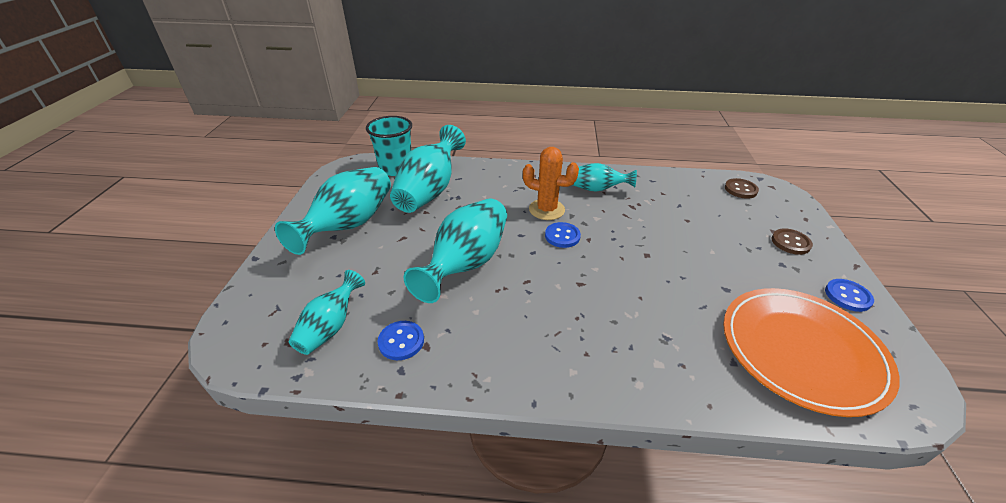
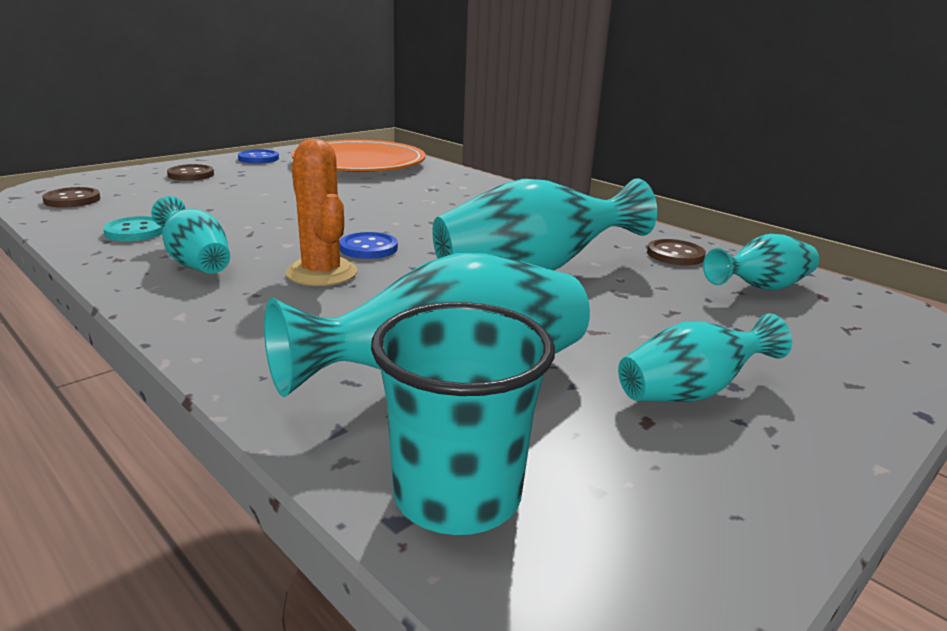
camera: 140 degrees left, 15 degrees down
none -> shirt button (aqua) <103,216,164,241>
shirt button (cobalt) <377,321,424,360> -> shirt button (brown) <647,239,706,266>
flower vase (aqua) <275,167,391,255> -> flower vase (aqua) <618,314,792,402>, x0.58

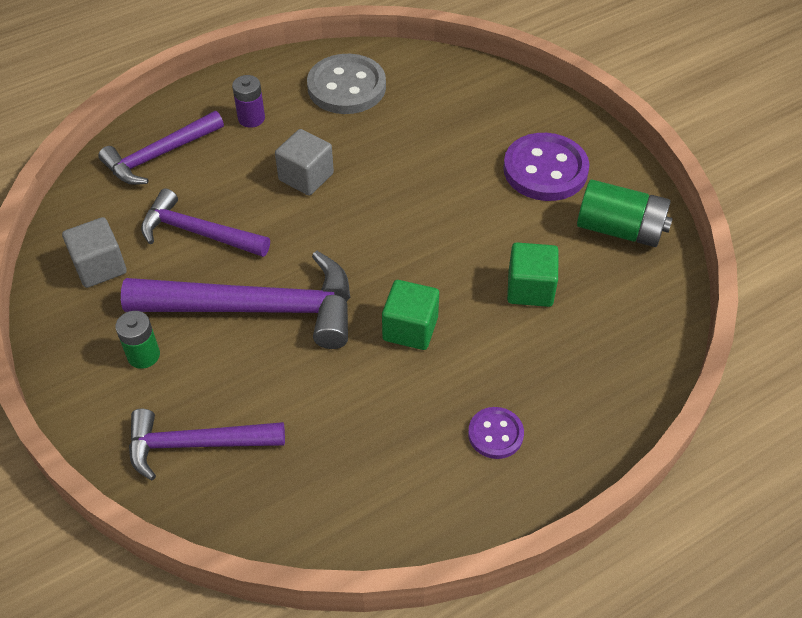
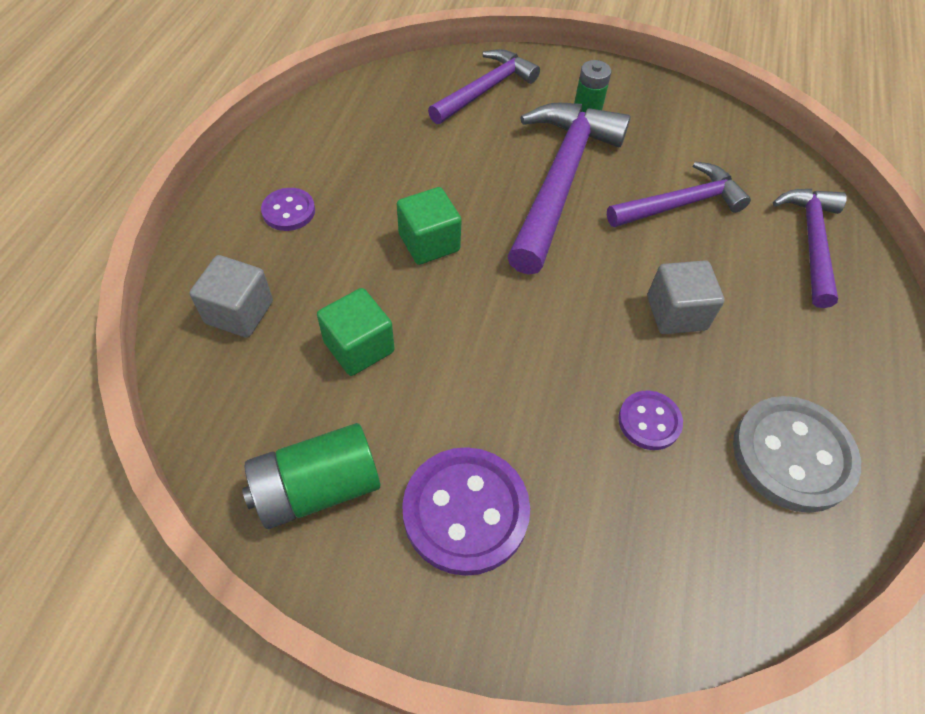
camera: 135 degrees right, 5 degrees up
power cell (purple) <232,75,265,128> -> none
none -> shirt button (purple) <619,391,683,450>
solid cube (gray) <62,217,127,288> -> solid cube (gray) <190,255,273,338>, moved
carpenter's hammer (purple) <121,251,351,349> -> carpenter's hammer (purple) <507,102,631,275>, 150 degrees clockwise

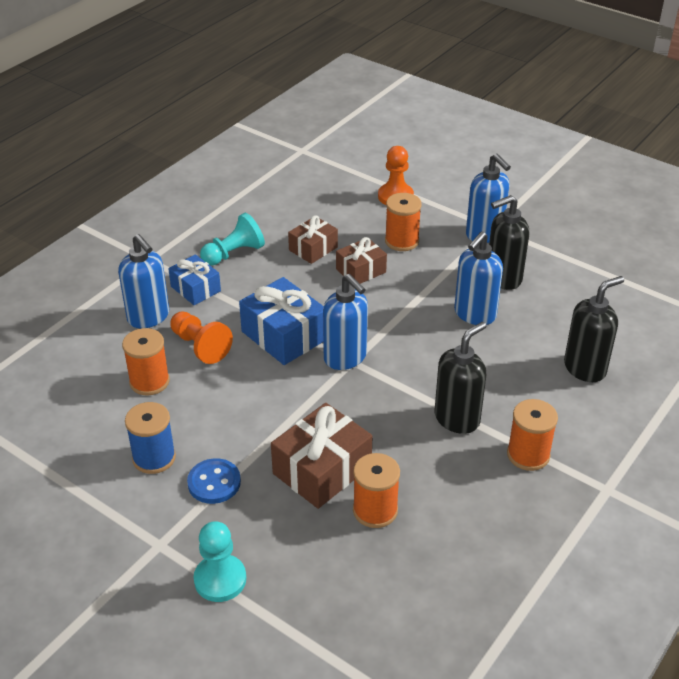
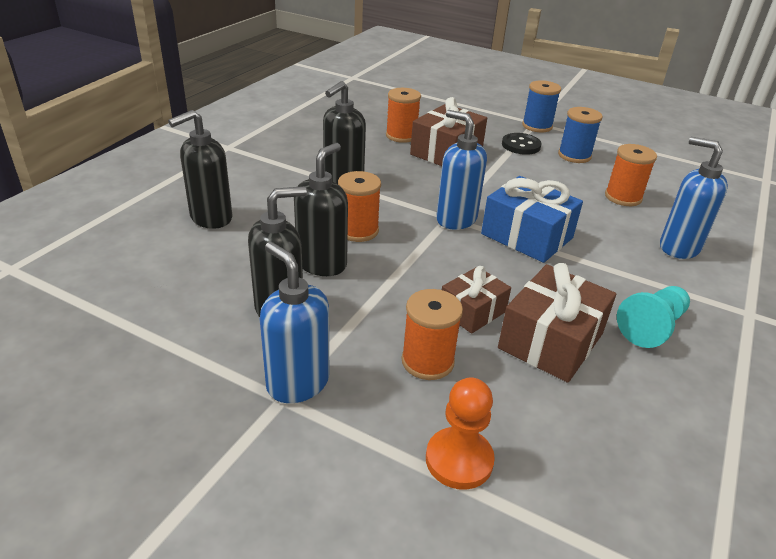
camera: 170 degrees right, 5 degrees down
present (cobalt) <168,254,221,305> -> none
chess pawn (bright orange) <170,311,233,364> -> none
chess pawn (aqua) <194,521,246,602> -> none
none -> reel of thread (cobalt) <522,80,561,132>
reel of thread (bright orange) <507,399,558,471> -> reel of thread (bright orange) <338,171,381,242>, moved
shirt button (cobalt) <187,458,241,504> -> shirt button (jet-black) <502,133,542,155>
pump bottle (cobalt) <454,231,503,325> -> pump bottle (jet-black) <294,143,348,276>
present (brown) <288,215,338,264> -> present (brown) <498,263,616,383>, x1.61

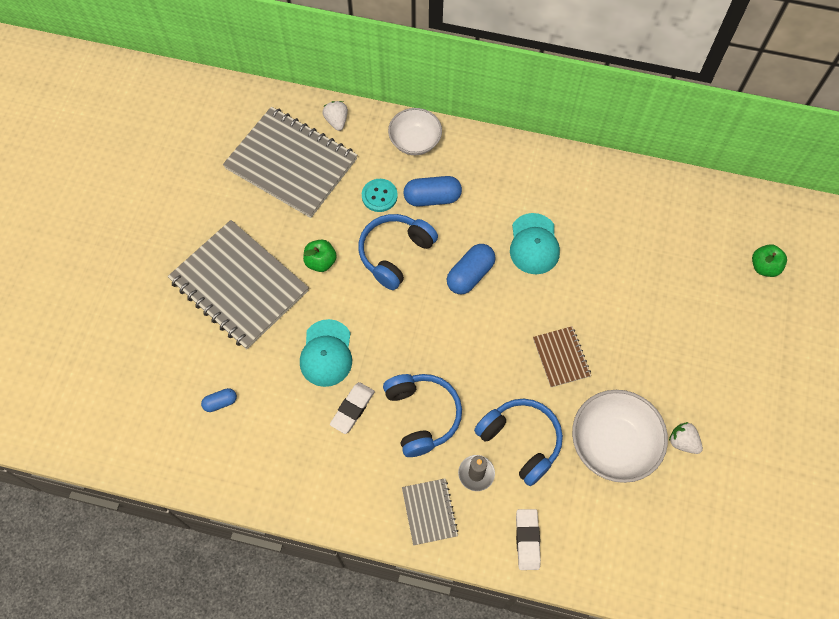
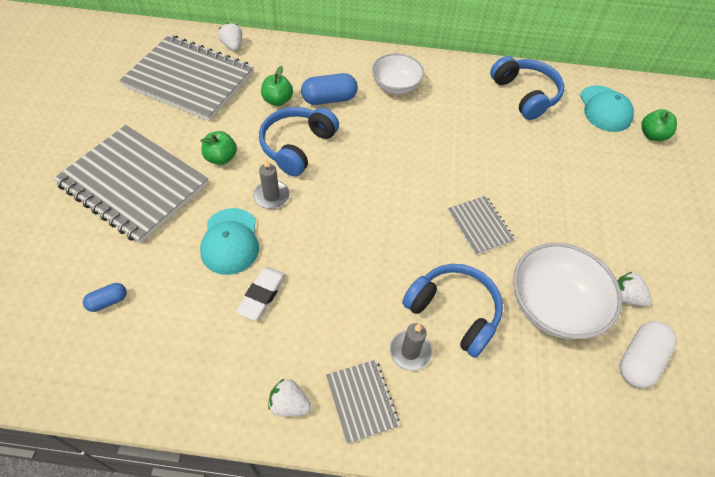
camera: 10 degrees left, 10 degrees down
pill shape (cobalt) <447,244,496,294> -> none
gum eraser (pure white) <516,509,541,570> -> none
none -> candle (gray) <253,158,290,209>
none -> toy strawberry (pure white) <268,379,312,417>
none -> pill shape (pure white) <620,321,677,388>
headphones (cobalt) <383,374,462,457> -> headphones (cobalt) <490,56,564,120>, moved
serving bowl (pure white) <388,108,442,155> -> serving bowl (pure white) <372,53,424,94>, moved
baseball cap (aqua) <510,213,560,274> -> baseball cap (aqua) <580,85,634,132>, moved
shirt button (aqua) <362,179,398,212> -> toy apple (emerald) <261,66,293,106>
exercise book (brown) <533,326,591,387> -> exercise book (gray) <448,196,515,255>

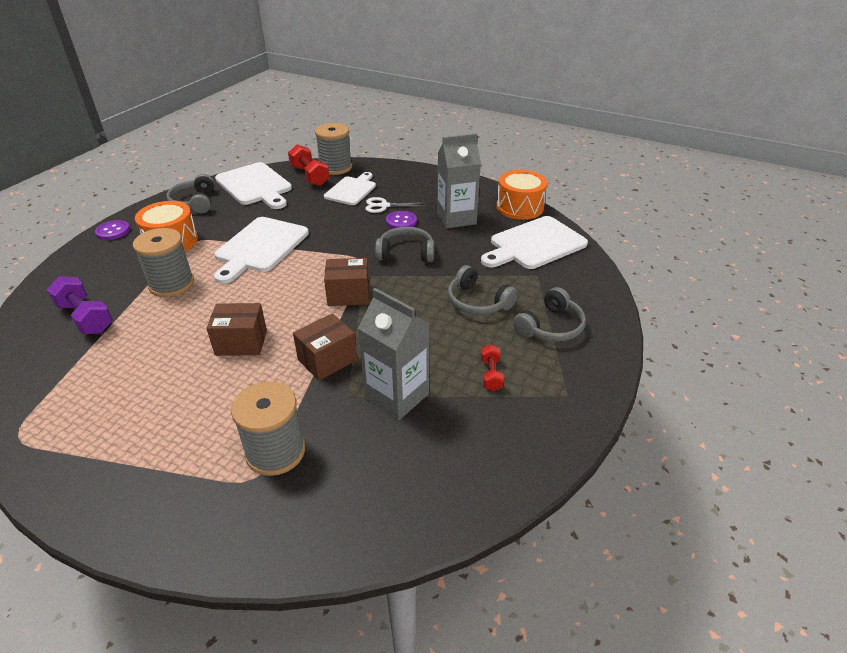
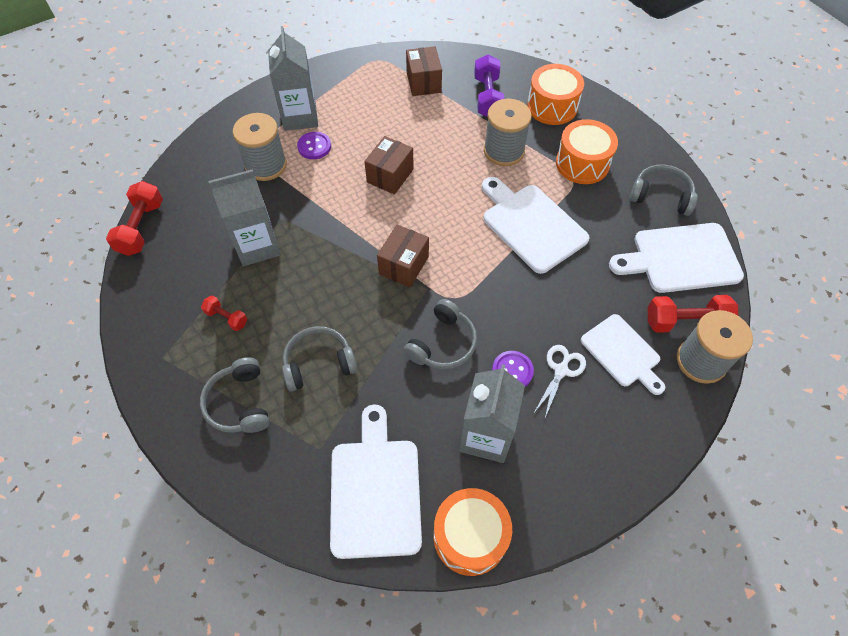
camera: 120 degrees right, 20 degrees up
none -> free weight (scarlet) <106,181,163,256>
none -> carton (gray) <268,26,318,131>
none -> toy drum (bright orange) <527,64,584,125>
shirt button (purple) <95,220,130,240> -> shirt button (purple) <297,132,331,159>, moved
package (brown) <293,313,357,381> -> package (brown) <406,46,442,96>, moved
free weight (purple) <47,276,113,334> -> free weight (purple) <474,55,504,117>, 75 degrees counterclockwise

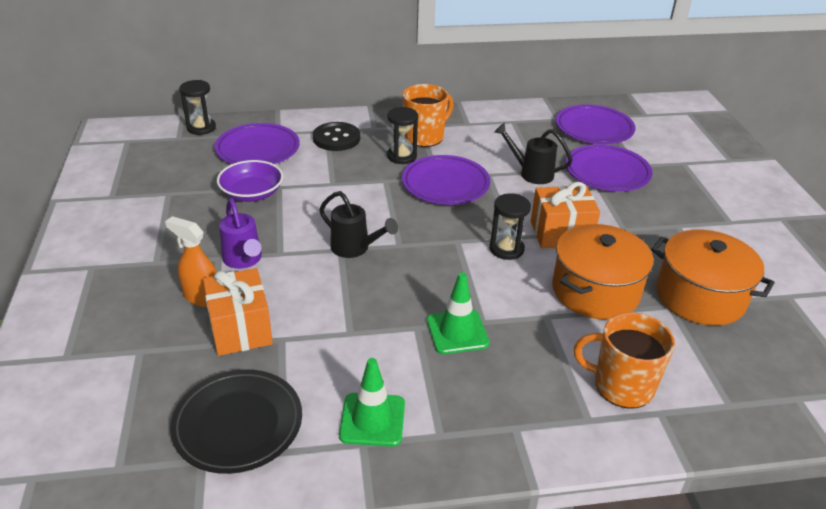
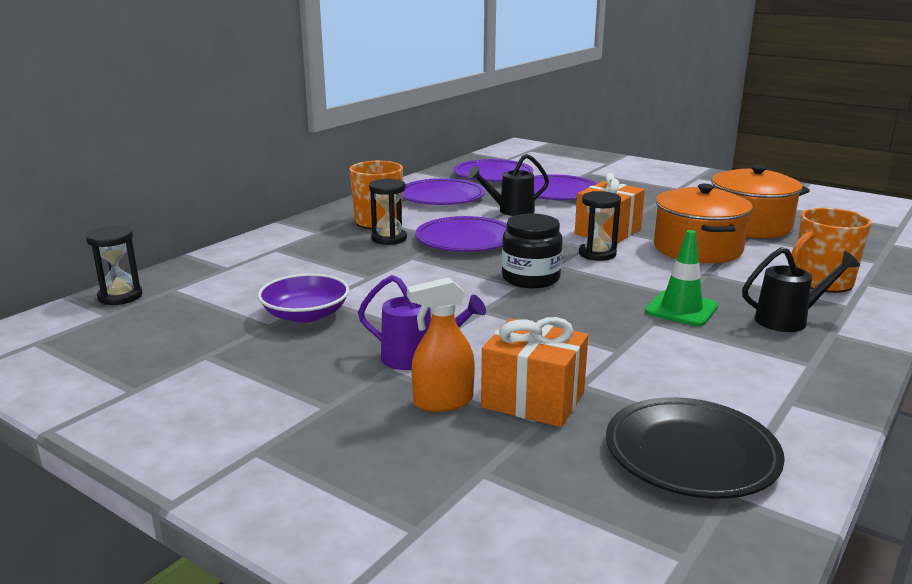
camera: 45 degrees left, 15 degrees down
shirt button (jet-black) <313,122,360,151> -> none
traffic cone (emerald) <339,358,405,447> -> none
none -> jar (jet-black) <502,214,563,288>
flat dish (purple) <214,123,300,164> -> flat dish (purple) <402,178,485,205>, moved
sprinkling can (jet-black) <319,191,398,258> -> sprinkling can (jet-black) <742,247,860,332>, moved

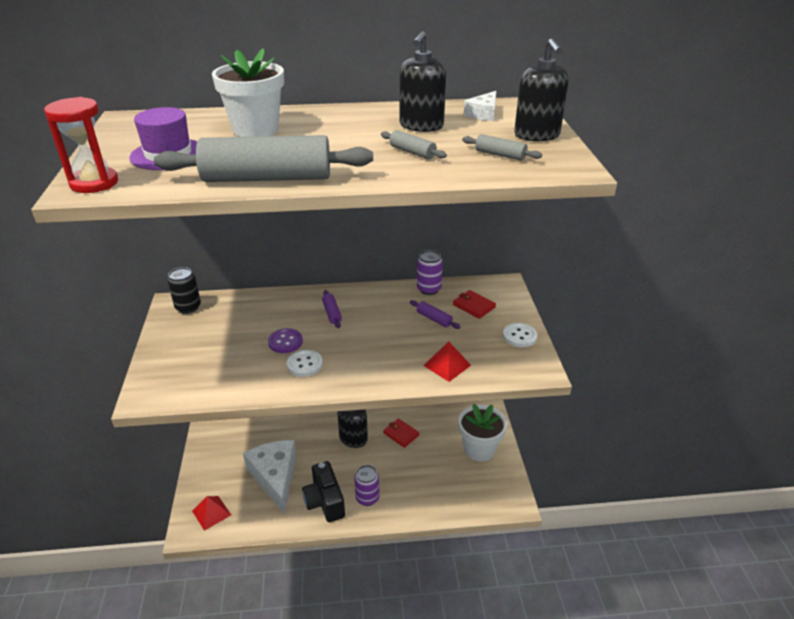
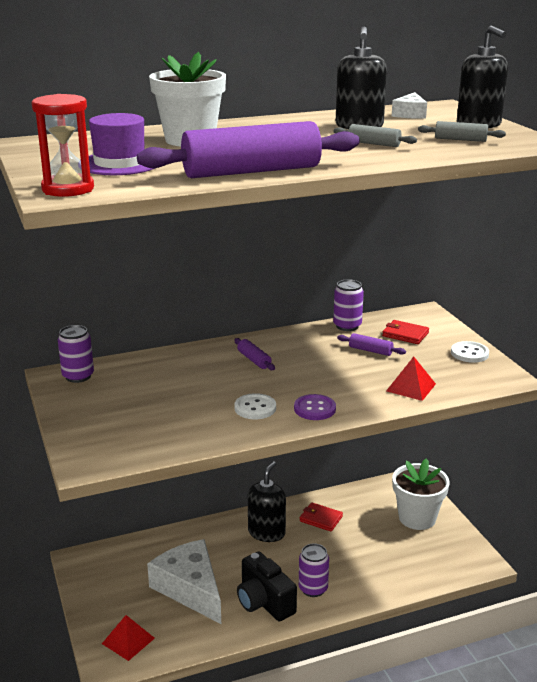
camera: 15 degrees left, 10 degrees down
shirt button (purple) <268,328,303,353> -> shirt button (purple) <294,394,336,420>, moved
pastry roller (gray) <154,135,373,182> -> pastry roller (purple) <137,121,360,178>
can (jet-black) <168,267,201,314> -> can (purple) <58,325,94,383>

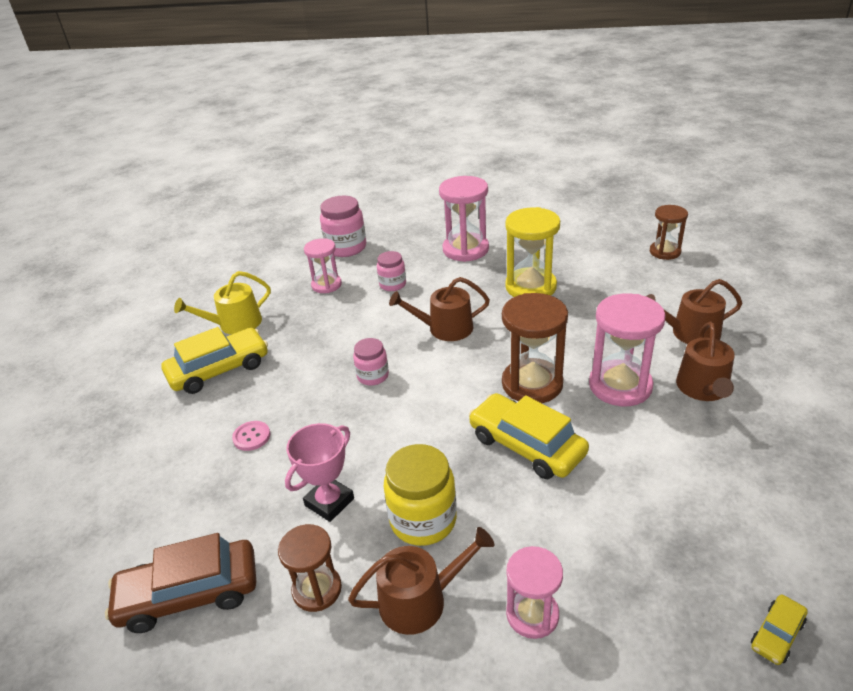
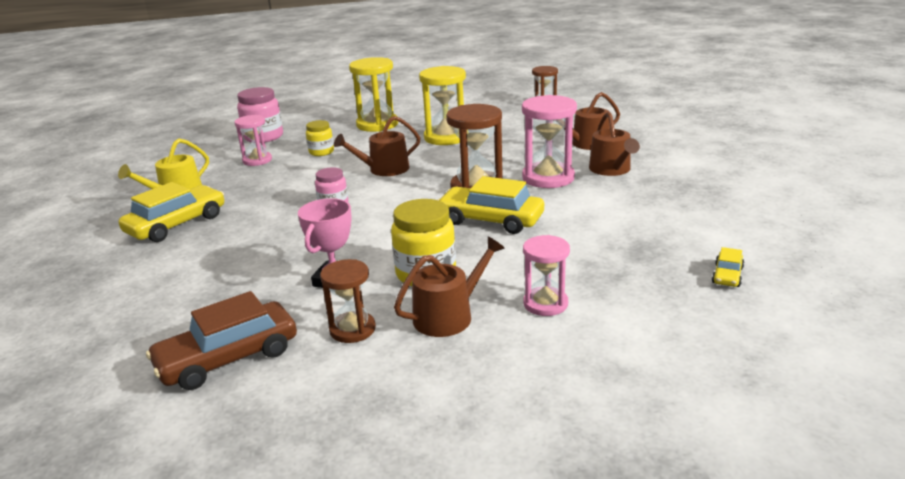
camera: 20 degrees left, 10 degrees down
shirt button (rose-pink) <232,421,271,451> -> none
jar (rose-pink) <377,251,406,291> -> jar (bright yellow) <306,120,334,156>
sandglass (rose-pink) <439,176,489,262> -> sandglass (bright yellow) <349,57,398,132>

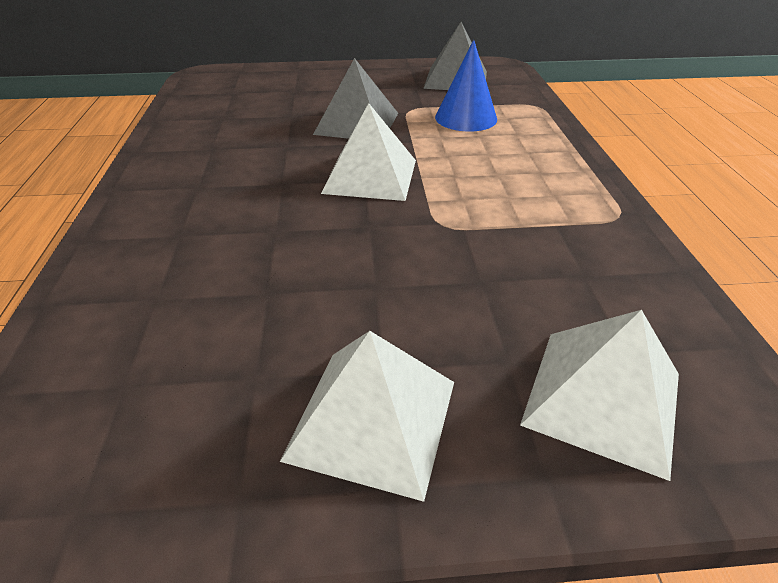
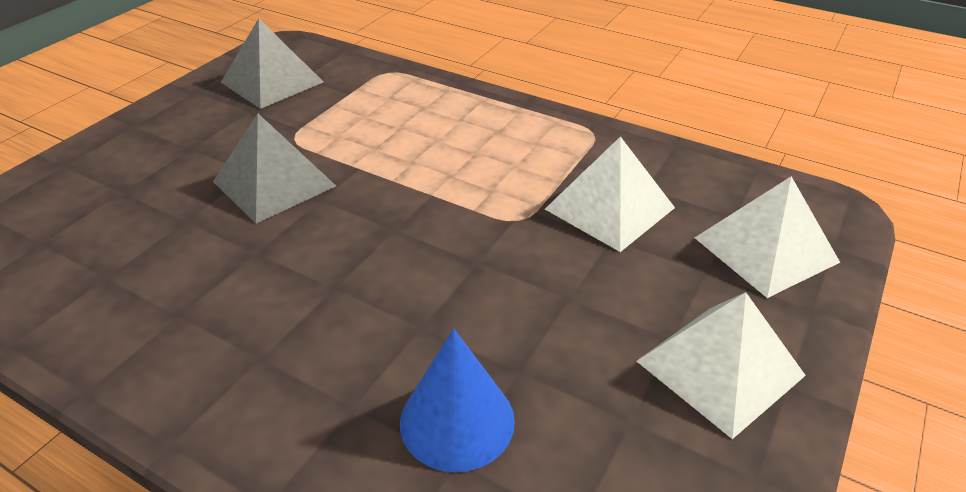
camera: 55 degrees left, 0 degrees up
pyramid (pure white) <321,103,416,201> -> pyramid (pure white) <545,136,675,252>, moved
solid cone (cobalt) <435,40,497,132> -> solid cone (cobalt) <400,328,515,472>, moved

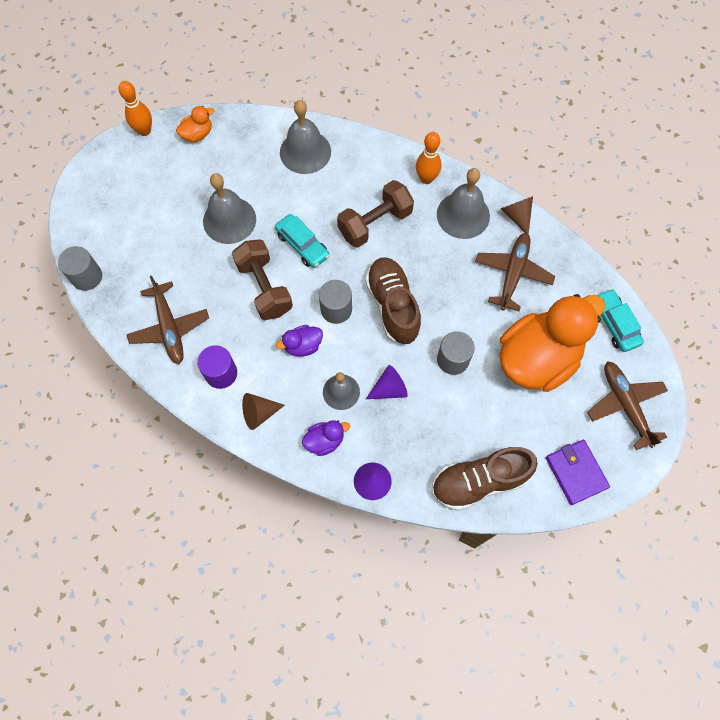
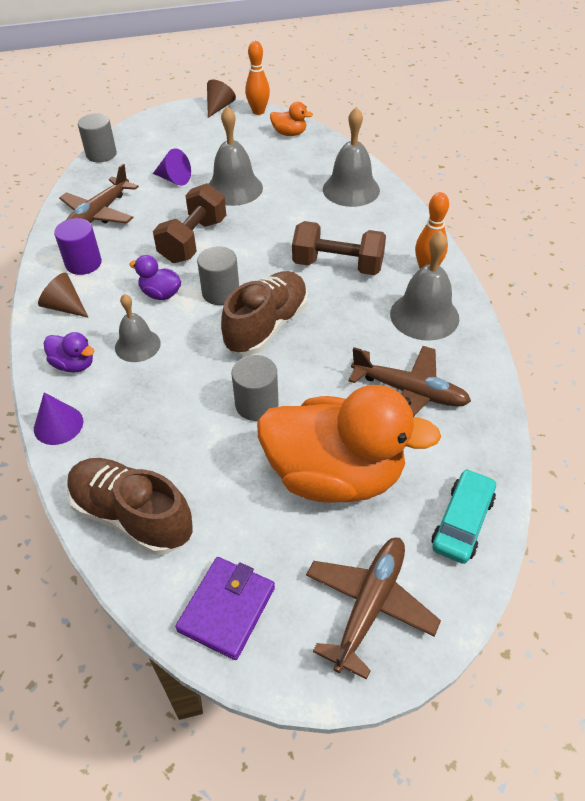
camera: 50 degrees right, 20 degrees down
automobile (aqua) <275,214,330,268> -> none
solid cone (purple) <366,365,408,399> -> solid cone (purple) <153,148,191,186>, moved
solid cone (brown) <501,196,533,234> -> solid cone (brown) <207,80,236,118>, moved
plane (brown) <475,233,555,311> -> plane (brown) <348,346,471,417>, 45 degrees clockwise

